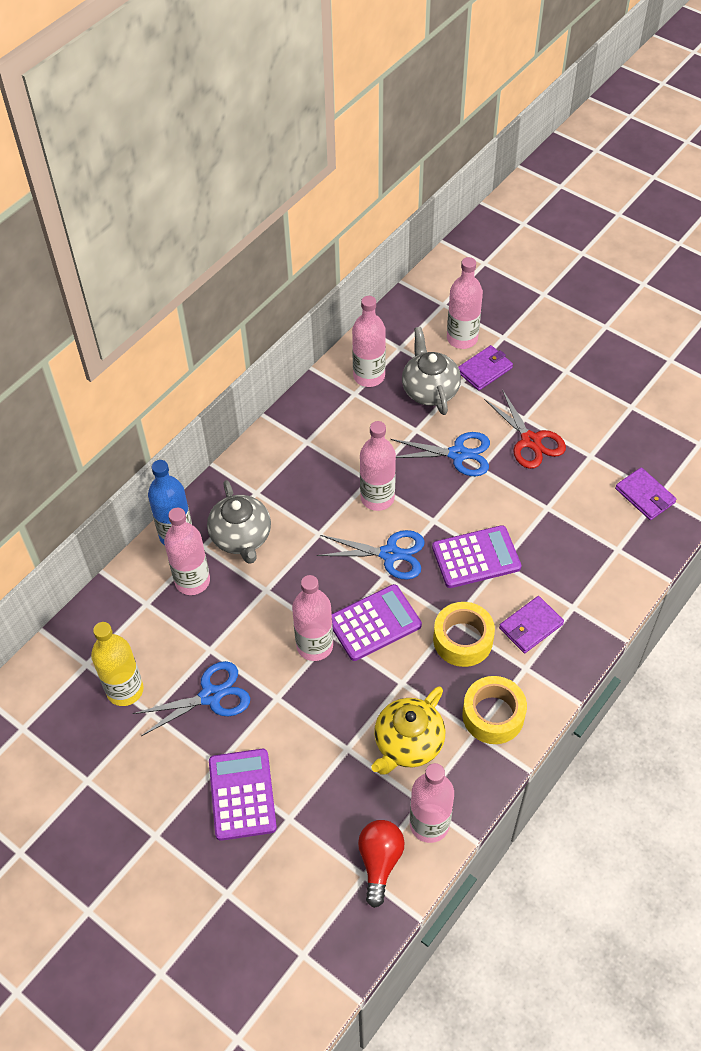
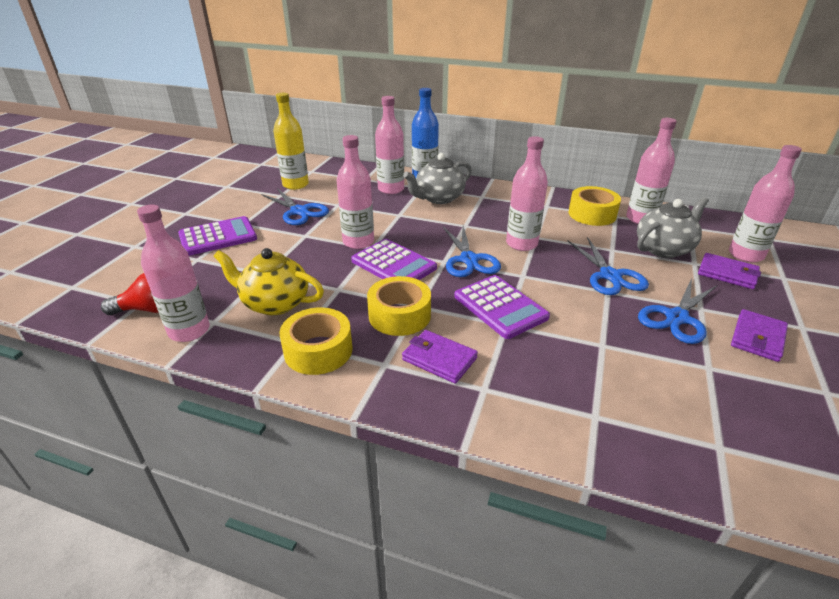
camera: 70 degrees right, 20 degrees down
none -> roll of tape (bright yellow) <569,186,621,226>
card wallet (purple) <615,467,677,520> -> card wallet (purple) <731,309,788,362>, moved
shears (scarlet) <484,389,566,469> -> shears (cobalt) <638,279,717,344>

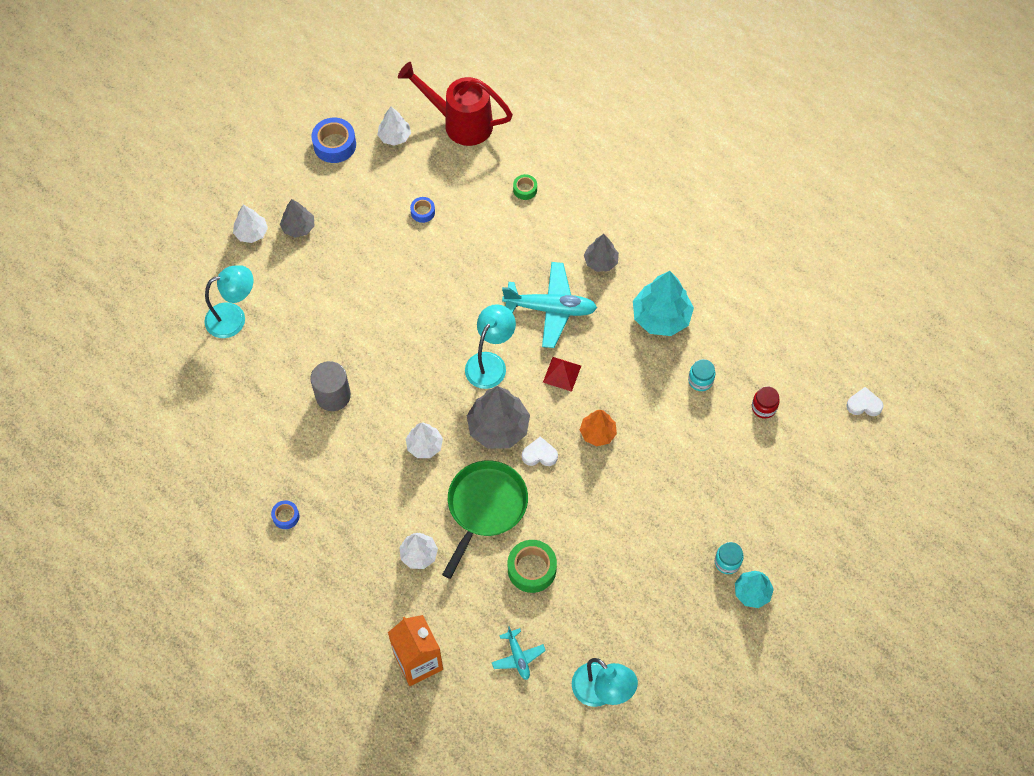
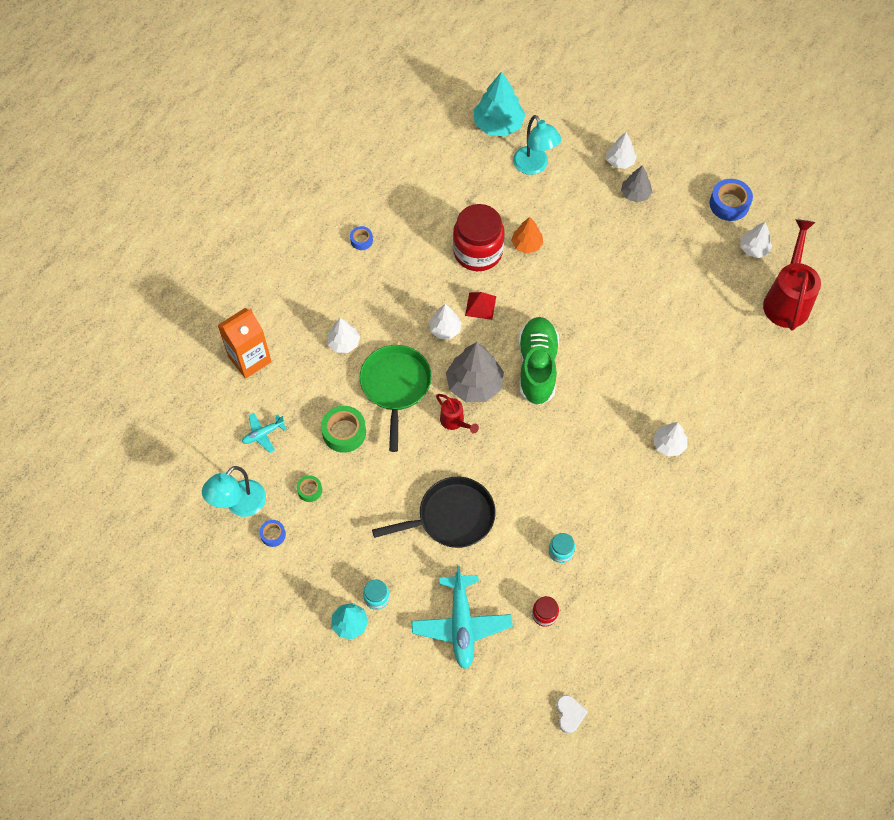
camera: 80 degrees right, 0 degrees up
none -> pan (jet-black) <372,477,496,548>
roll of tape (cobalt) <410,197,435,223> -> roll of tape (cobalt) <259,520,286,547>, moved
plane (aqua) <502,262,597,348> -> plane (aqua) <411,566,513,669>, moved
roll of tape (emerald) <513,174,537,200> -> roll of tape (emerald) <297,475,322,502>, moved
pyramid (scarlet) <543,357,581,392> -> pyramid (scarlet) <465,292,496,320>, moved
toy tree (bright orange) <580,410,617,446> -> toy tree (bright orange) <511,217,543,253>, moved
toy tree (aqua) <633,271,694,336> -> toy tree (aqua) <474,71,526,136>, moved
cylinder (gray) <310,361,351,411> -> jar (scarlet) <453,204,505,271>
desk lamp (aqua) <465,304,516,389> -> lace-up shoe (emerald) <518,317,559,405>
love heart (pure white) <522,437,558,466> -> sprinkling can (scarlet) <436,394,479,433>
toy tree (gray) <584,234,619,272> -> toy tree (pure white) <653,422,687,456>
pan (emerald) <442,460,528,579> -> pan (emerald) <360,345,432,452>, 105 degrees counterclockwise

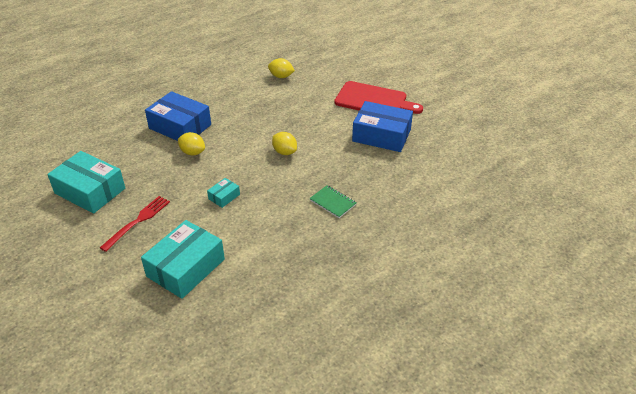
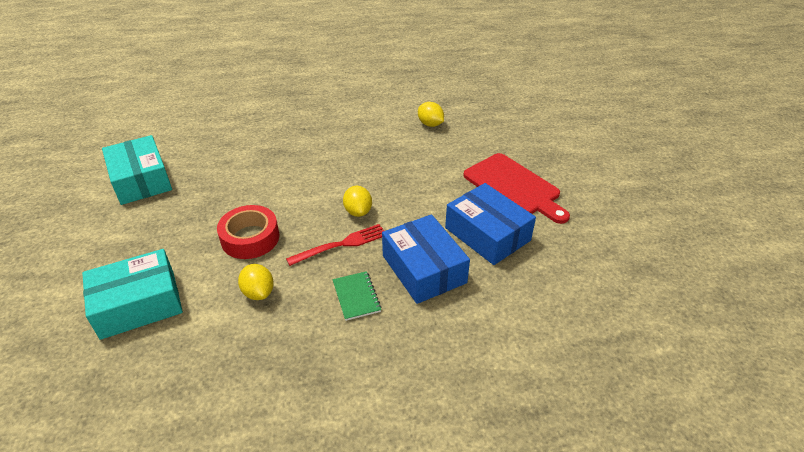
camera: 30 degrees right, 0 degrees up
dinner fork (scarlet) <100,196,170,252> -> dinner fork (scarlet) <286,224,384,266>, moved
package (cobalt) <145,91,211,141> -> package (cobalt) <382,214,470,304>, moved
lemon (bright yellow) <178,132,205,156> -> lemon (bright yellow) <238,264,274,300>, moved
package (aqua) <207,178,240,208> -> roll of tape (scarlet) <217,205,279,259>

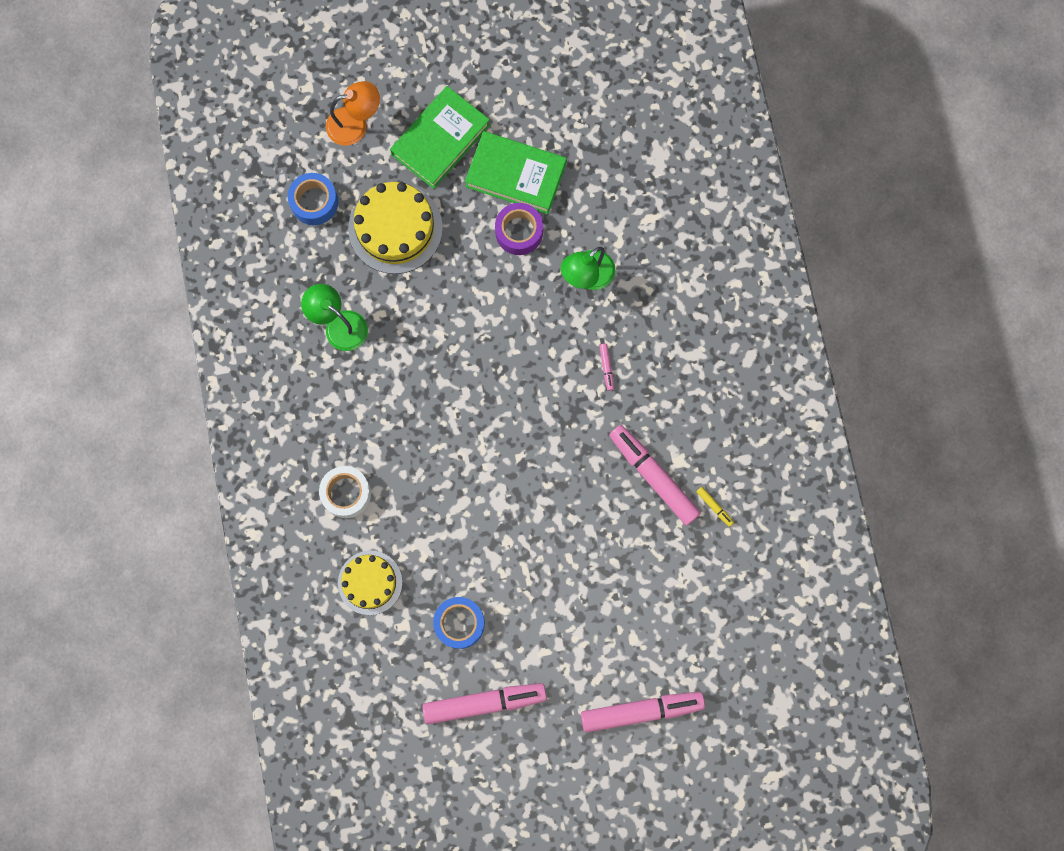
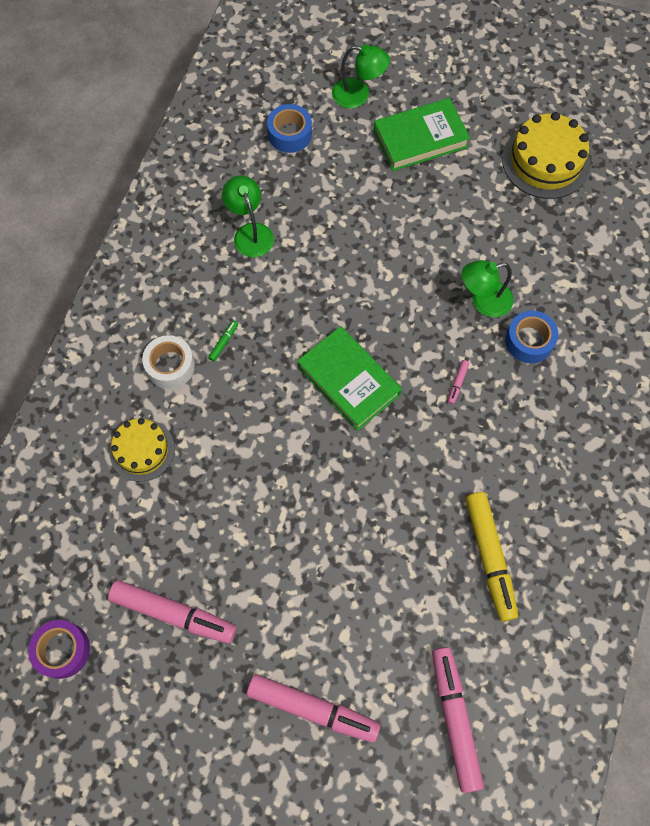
camera: 30 degrees right, 10 degrees down
none -> marker pen (emerald) <208,320,238,362>
layer cake (bright yellow) <348,182,443,274> -> layer cake (bright yellow) <502,112,590,199>, moved
roll of tape (cobalt) <433,597,485,649> -> roll of tape (cobalt) <505,310,558,363>, moved
hardback (emerald) <465,131,567,214> -> hardback (emerald) <297,326,402,431>, moved
roll of tape (purple) <495,203,543,255> -> roll of tape (purple) <28,620,90,679>, moved
marker pen (rose-pink) <609,425,701,525> -> marker pen (rose-pink) <432,647,484,793>, moved
desk lamp (bright orange) <326,81,380,146> -> desk lamp (emerald) <332,44,390,108>
marker pen (bright yellow) <696,487,734,527> -> marker pen (bright yellow) <466,492,518,622>, x2.48

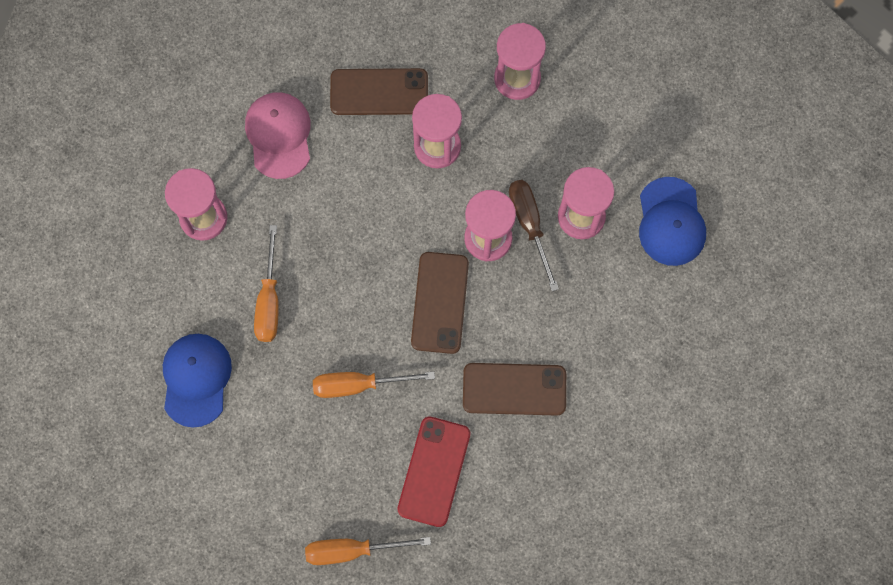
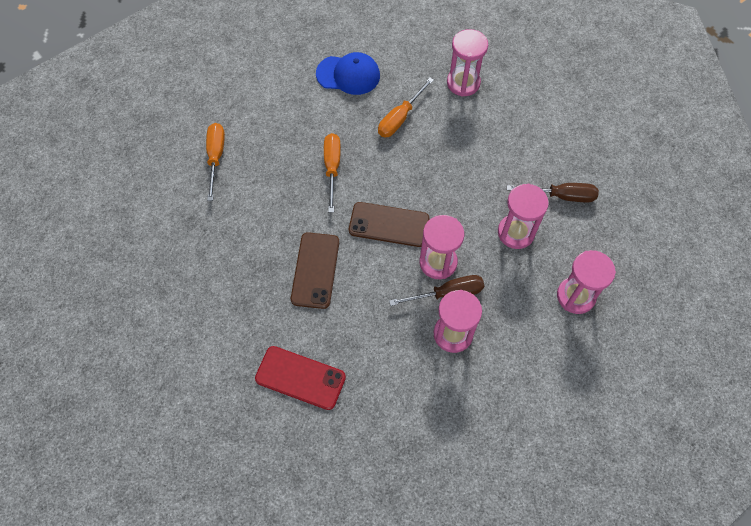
camera: 95 degrees right, 10 degrees down
baseball cap (rose-pink) <245,92,311,179> -> none
baseball cap (cobalt) <639,177,706,266> -> none
smartphone (scarlet) <397,416,471,527> -> smartphone (scarlet) <255,346,346,410>, moved
smartphone (brown) <330,68,428,115> -> flat screwdriver (brown) <507,183,599,202>
flat screwdriver (bright orange) <254,225,279,342> -> flat screwdriver (bright orange) <378,78,434,137>, 60 degrees counterclockwise

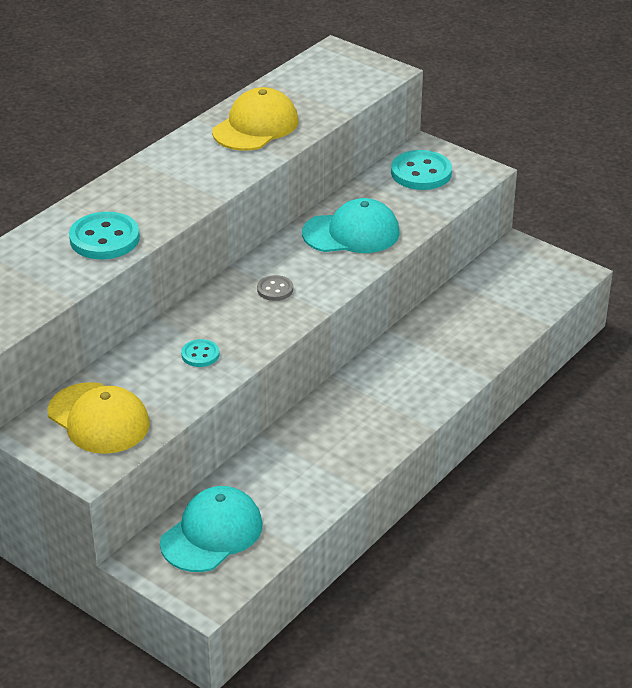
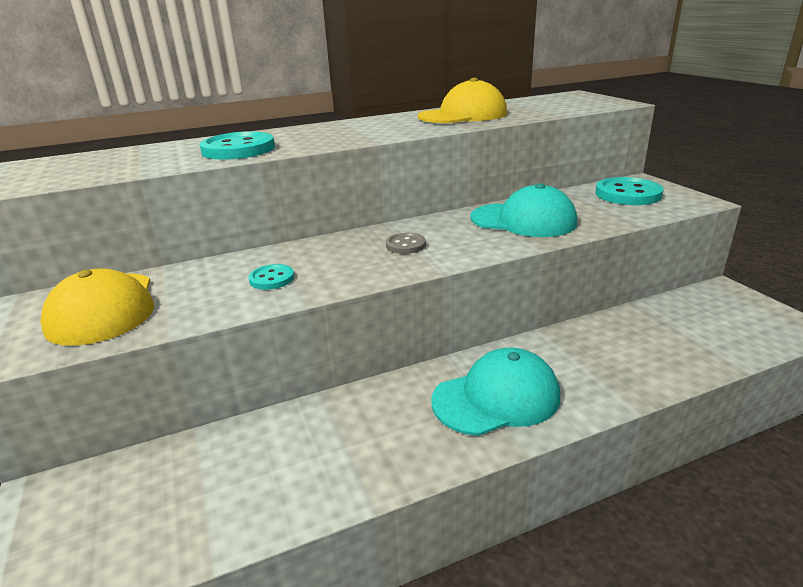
camera: 30 degrees right, 10 degrees down
baseball cap (aqua) <160,486,263,572> -> baseball cap (aqua) <431,348,560,436>, moved

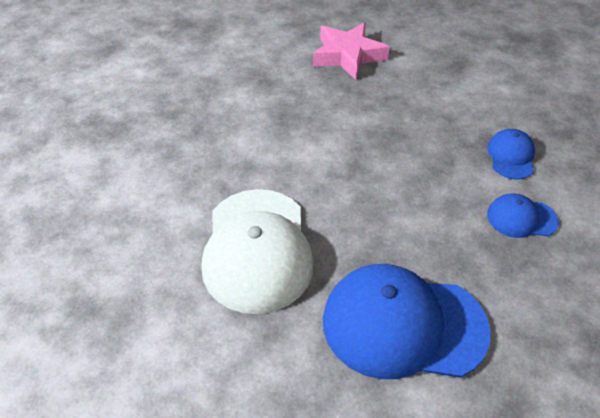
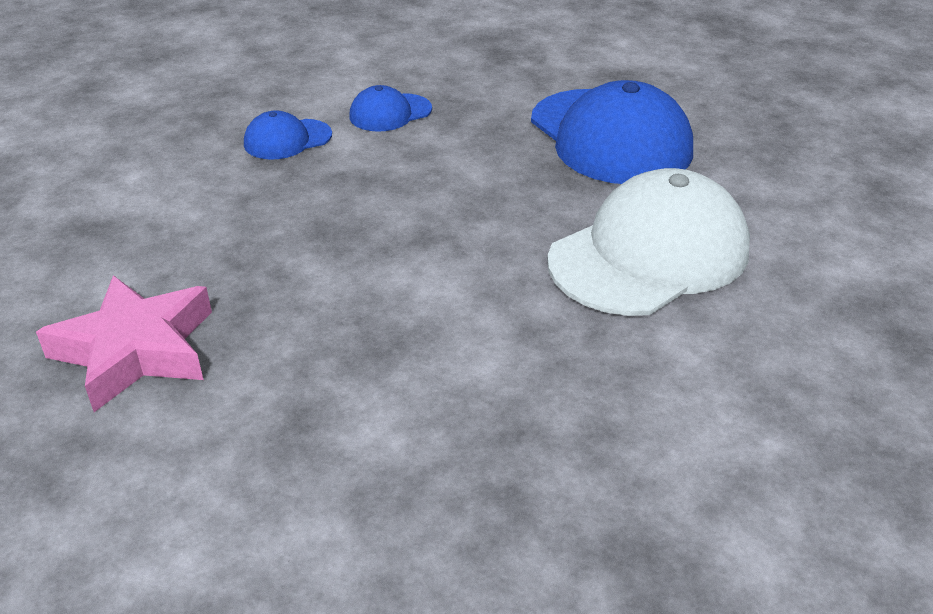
camera: 125 degrees left, 10 degrees down
baseball cap (cobalt) <487,193,559,238> -> baseball cap (cobalt) <349,85,432,132>, 90 degrees clockwise

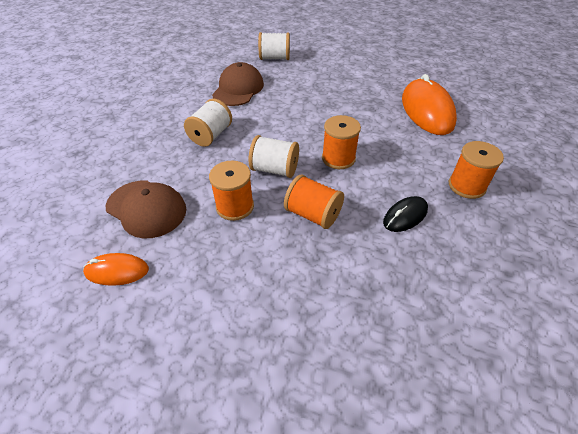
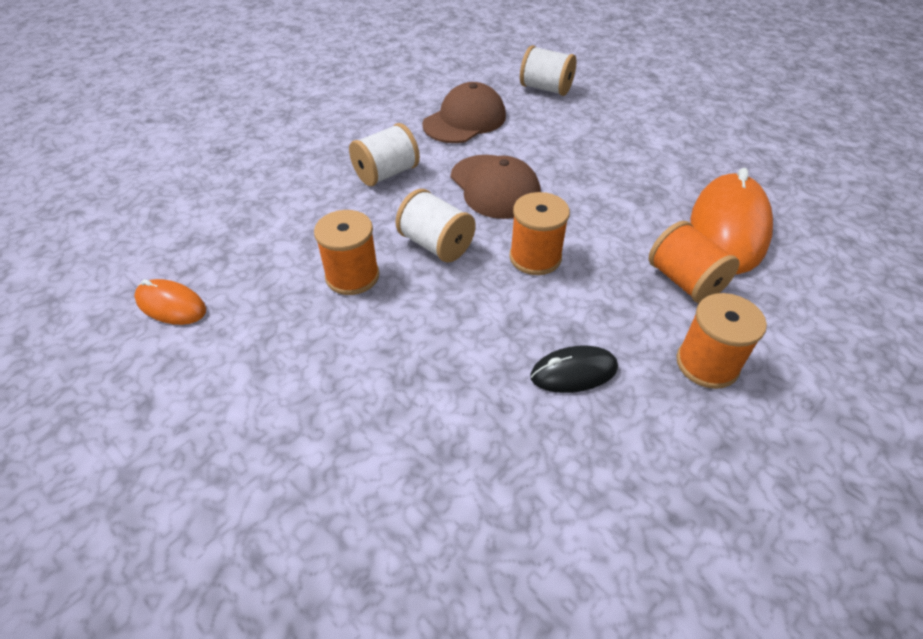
camera: 25 degrees right, 0 degrees up
baseball cap (brown) <106,180,186,239> -> baseball cap (brown) <451,155,541,219>, moved
reel of thread (bright orange) <284,174,344,229> -> reel of thread (bright orange) <649,221,739,303>, moved

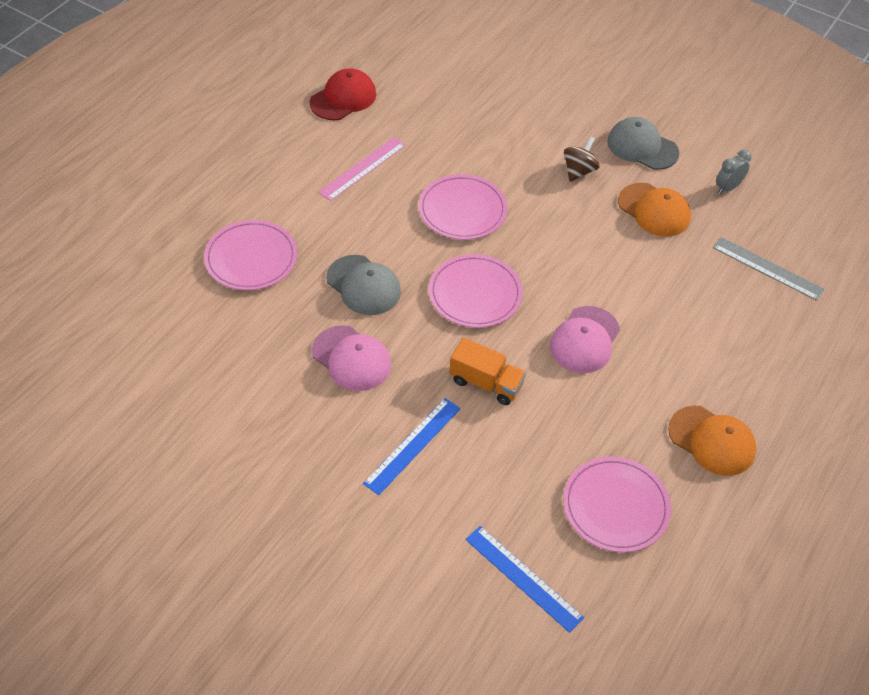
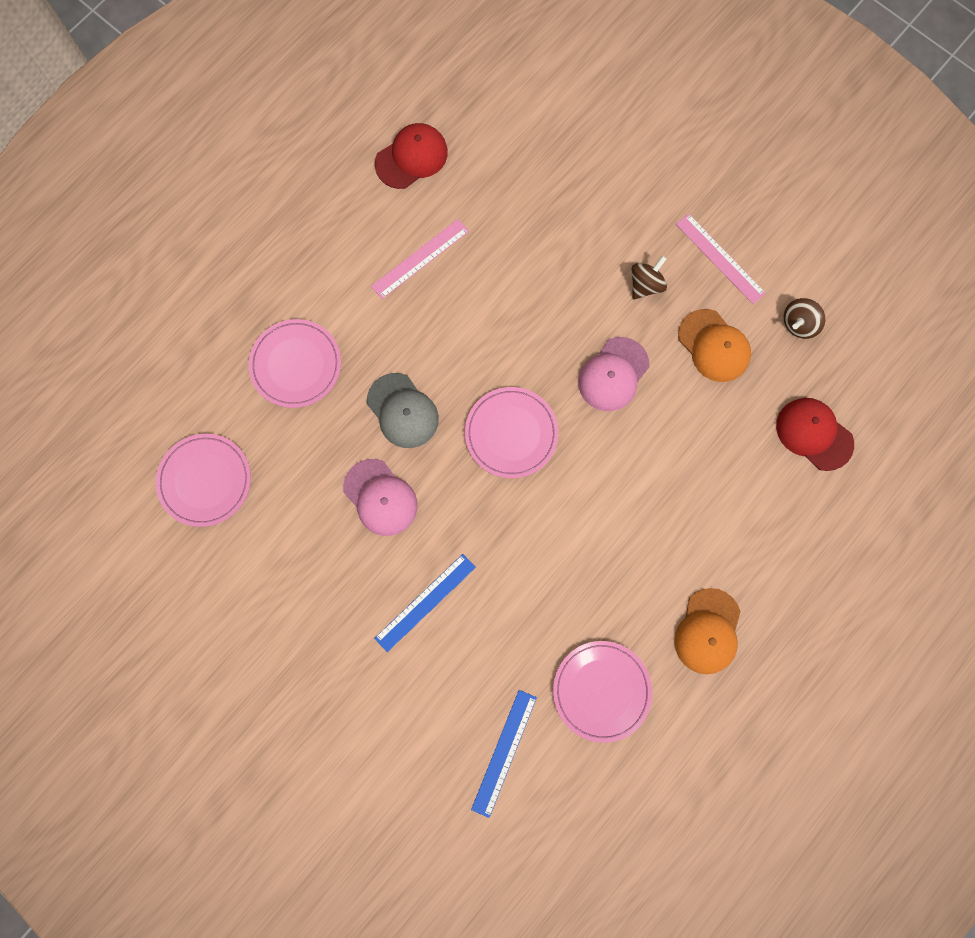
camera: 10 degrees right, 25 degrees up
toy truck (bright orange) <449,337,526,405> -> none
flat dish (rose-pink) <419,174,507,240> -> flat dish (rose-pink) <156,434,251,527>, moved
baseball cap (rose-pink) <550,306,620,373> -> baseball cap (rose-pink) <578,337,649,411>, moved
baseball cap (gray) <607,117,679,170> -> straightedge (rose-pink) <676,213,766,304>
straightedge (gray) <713,237,825,301> -> baseball cap (scarlet) <776,398,854,471>
alarm clock (gray) <716,150,752,194> -> spinning top (brown) <784,298,825,339>
straightedge (cobalt) <465,526,584,633> -> straightedge (cobalt) <471,690,537,818>, 60 degrees clockwise
baseball cap (bright orange) <668,406,756,476> -> baseball cap (bright orange) <674,588,741,674>, 60 degrees clockwise

